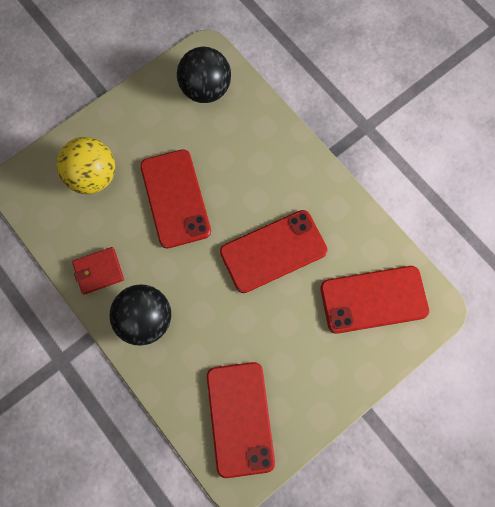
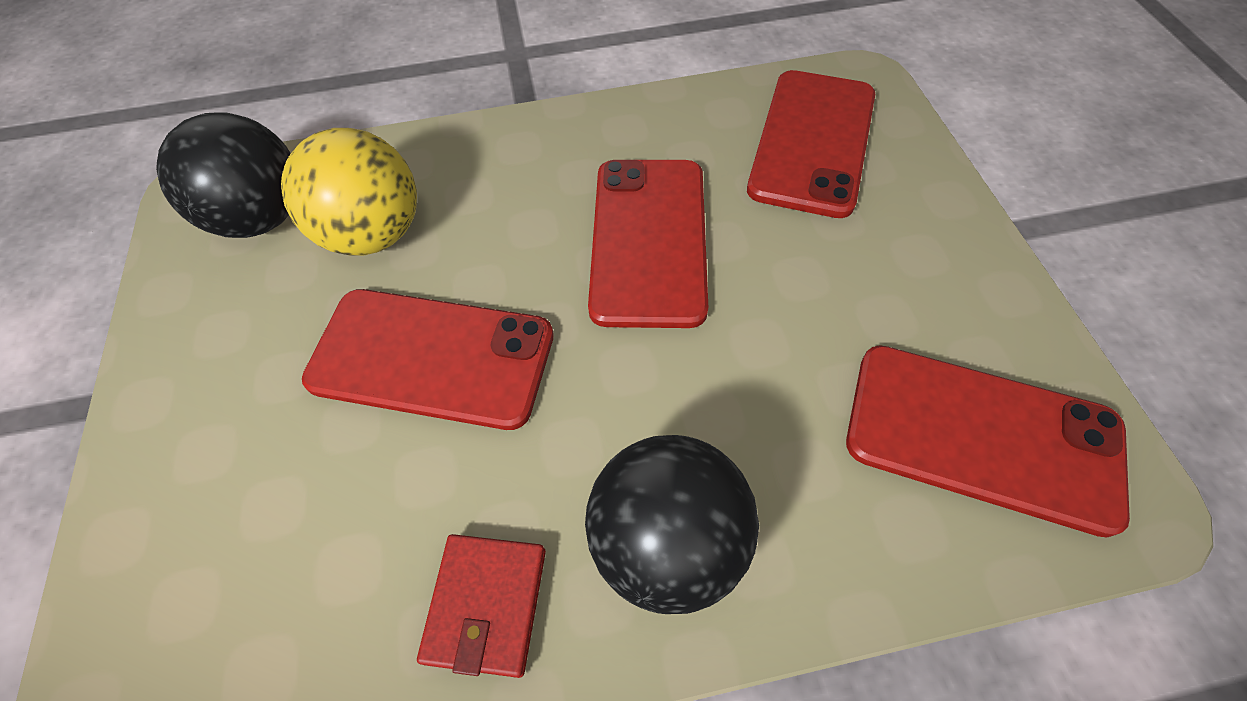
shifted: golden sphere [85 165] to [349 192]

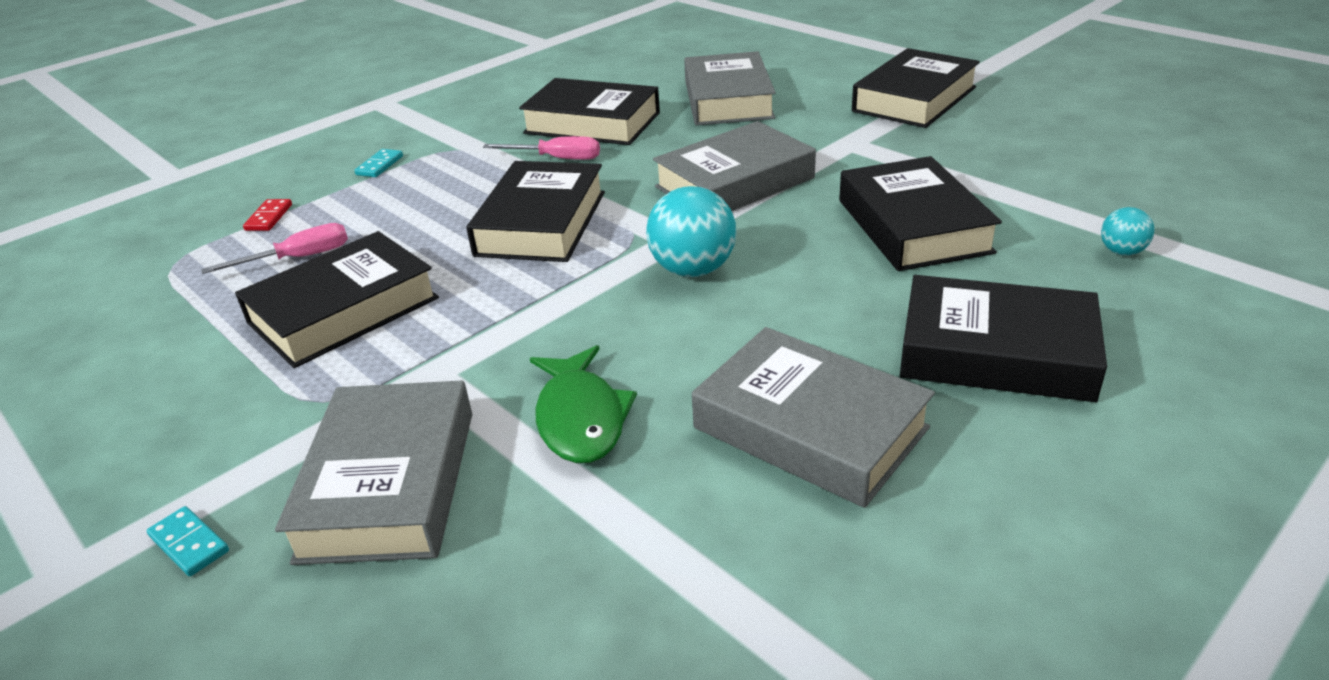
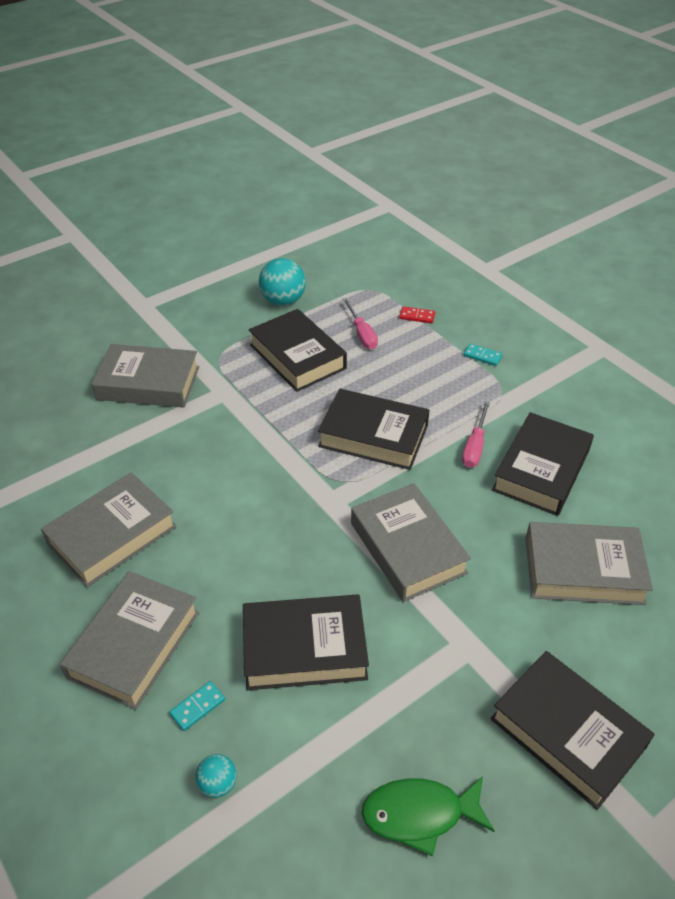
shifted: teal domino piece [188 541] to [197 706]; green fish [583 404] to [428 816]; teal sphere [691 231] to [282 282]
repainted: black book [1003 338] to ash-grey book [129 640]

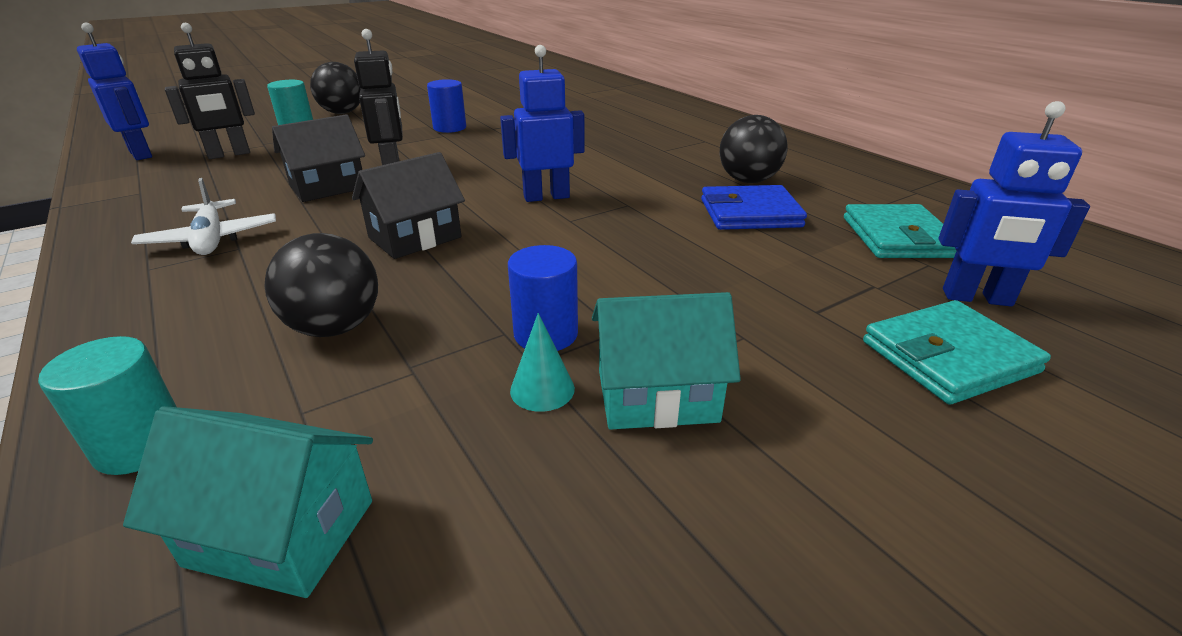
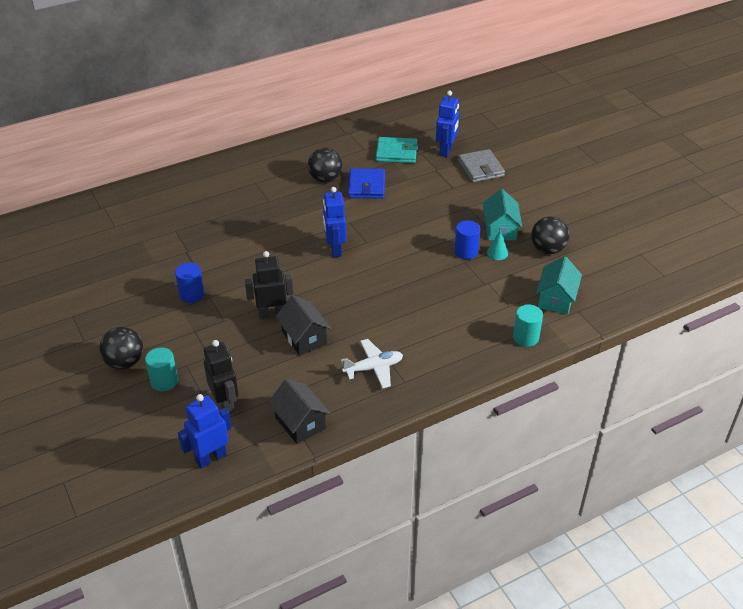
shifted: black sphere [321 285] to [550 235]; black toy house [408 205] to [299 411]
repainted: teal wallet [957 352] to ash-grey wallet [481 165]

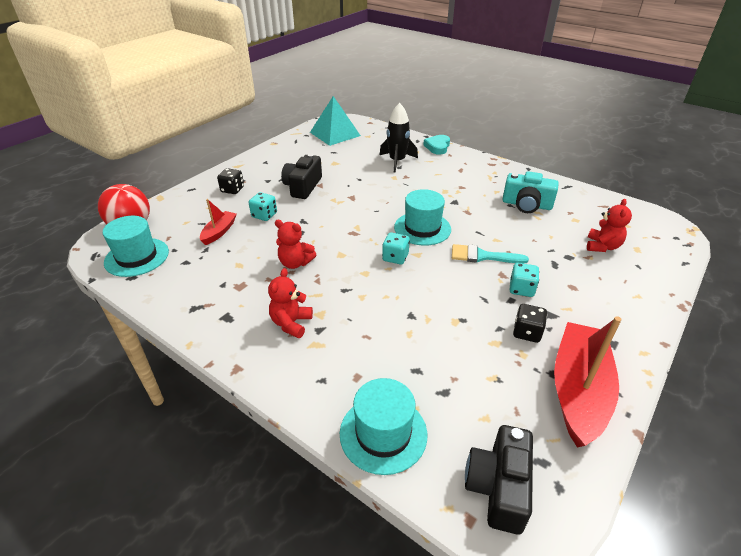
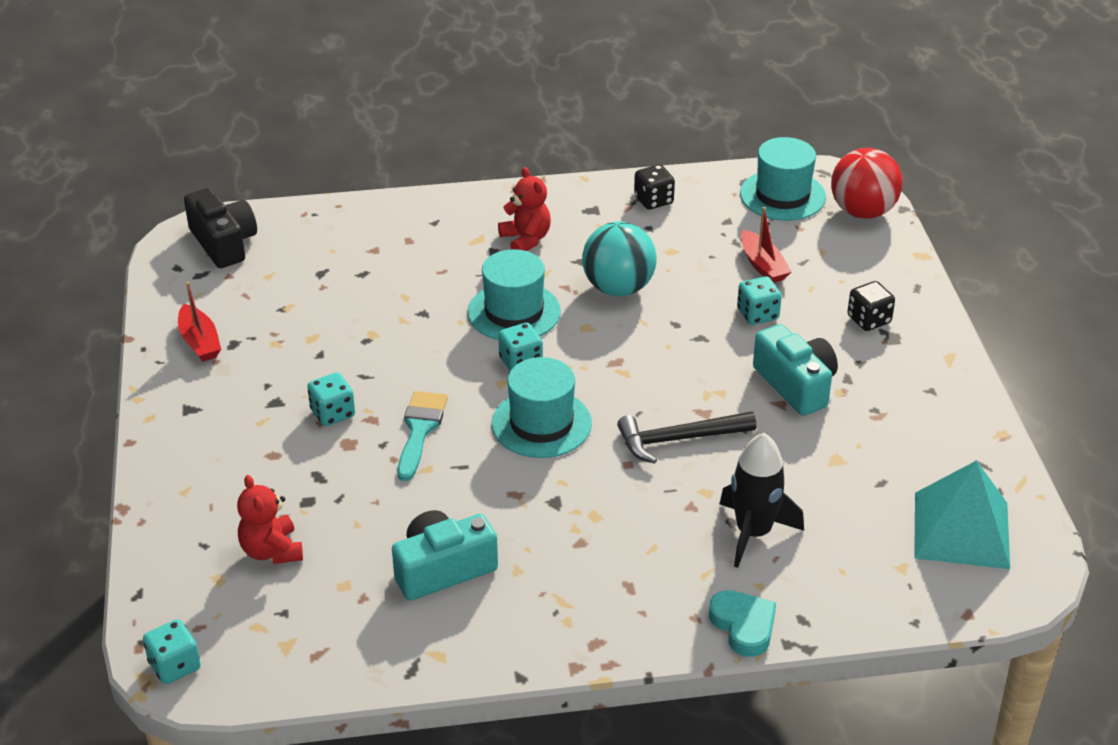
new: teal dice [172 651]; black hammer [686 437]
shifted: teal tall hat [383 426] to [514 294]; black dice [530 323] to [654 187]
swapped: crimson teddy bear [295 244] to teal sphere [619 258]
repainted: black camera [301 176] to teal camera [795 370]
rotated: teal paintbrush [490 253] = [422 436] 45 degrees counterclockwise
scaled: crimson sailboat [587 382] = [199 322] x0.50

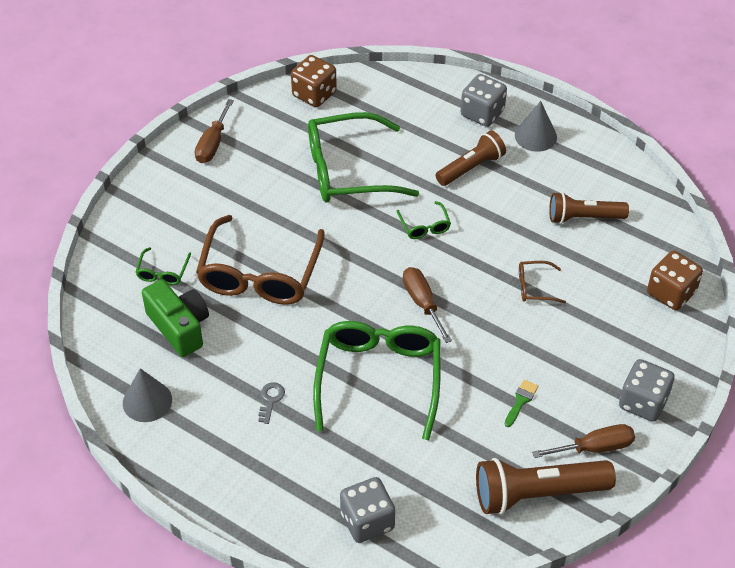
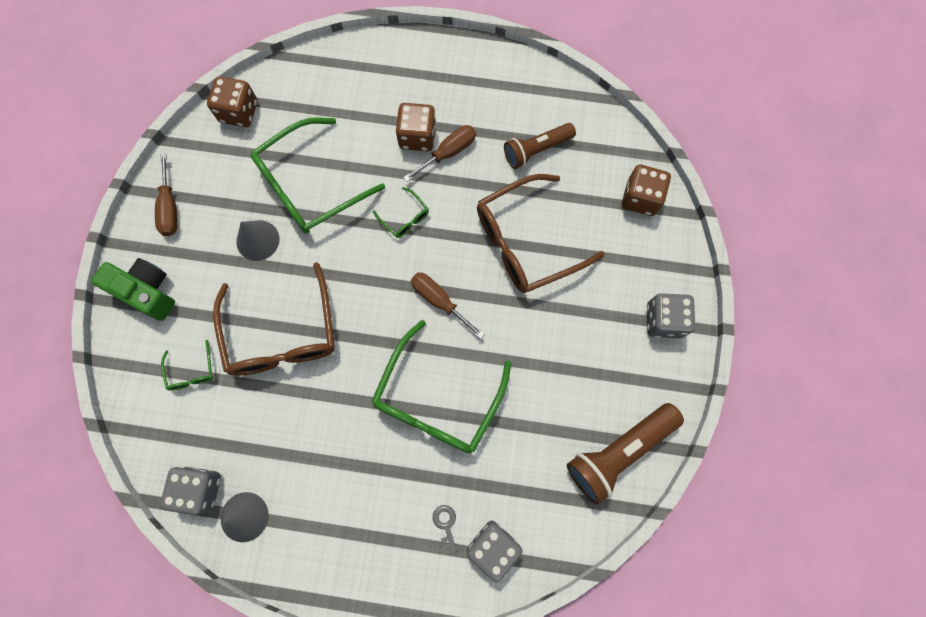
gone: green paintbrush [521 403]
shifted: green camera [175 318] to [133 289]; ash-grey door key [271 403] to [445 530]; ash-grey dice [484 100] to [190 490]; ash-grey cone shape [536 126] to [257 240]; dark brown flat screwdriver [583 441] to [439 153]
swapped: dark brown flashlight [471 158] to dark brown dice [416 127]
rotated: green glasses [377 380] = [441 387] 135 degrees counterclockwise
scaled: dark brown glasses [542 282] = [541 233] x2.35

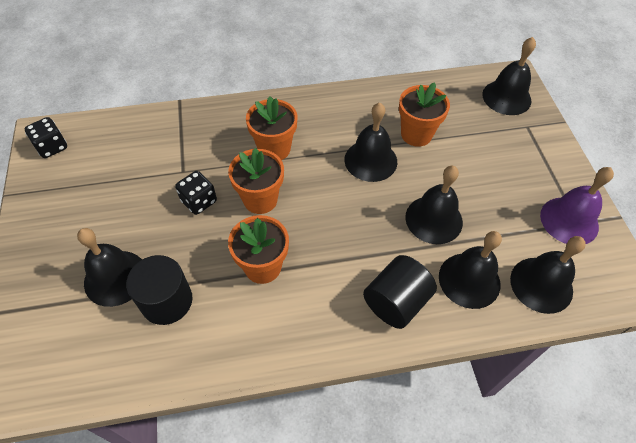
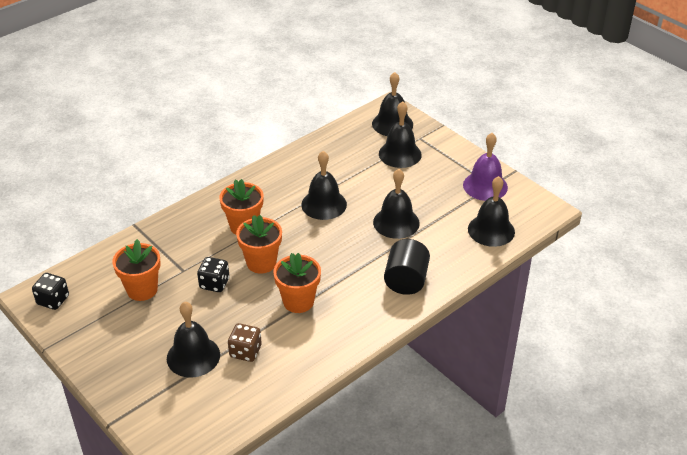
shifted: orange-coloured plant pot [424 114] to [137 270]; black hand bell [470 270] to [400 134]
swapped: black cylinder [159 290] to dark brown dice [245 342]

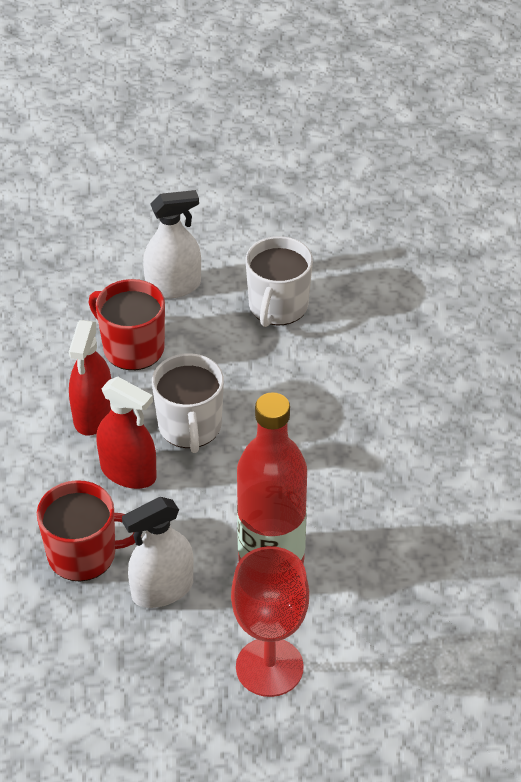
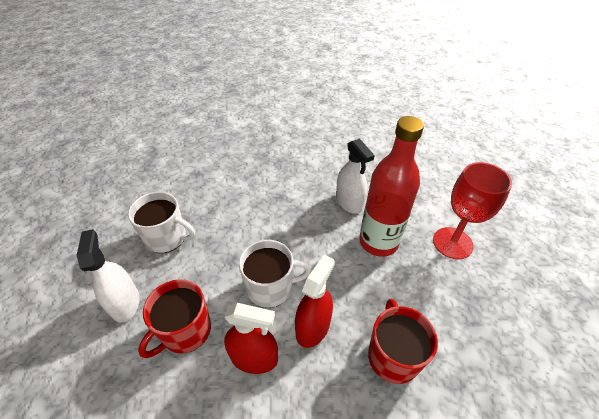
shifted: snow-white spray bottle [158 552] to [355 176]

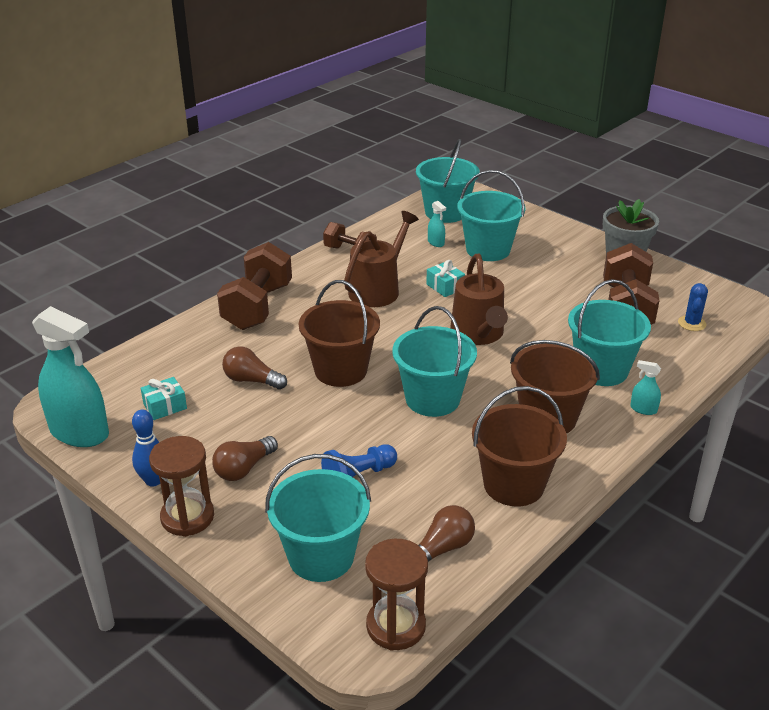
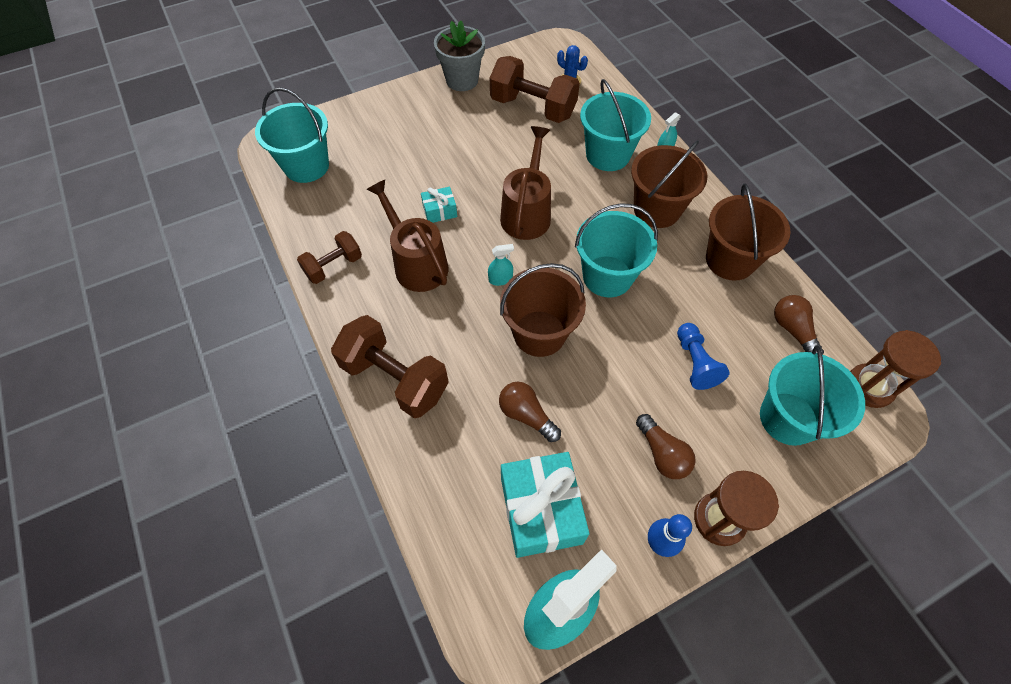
gone: teal bucket [491 215]
shifted: teal spray bottle [437 224] to [501 265]
rotated: dark brown light bulb [254 368] = [530 412] 90 degrees clockwise; dark brown watering pot [479 299] = [525 183] 90 degrees counterclockwise
scaled: teal gift [164 398] = [545 505] x2.05

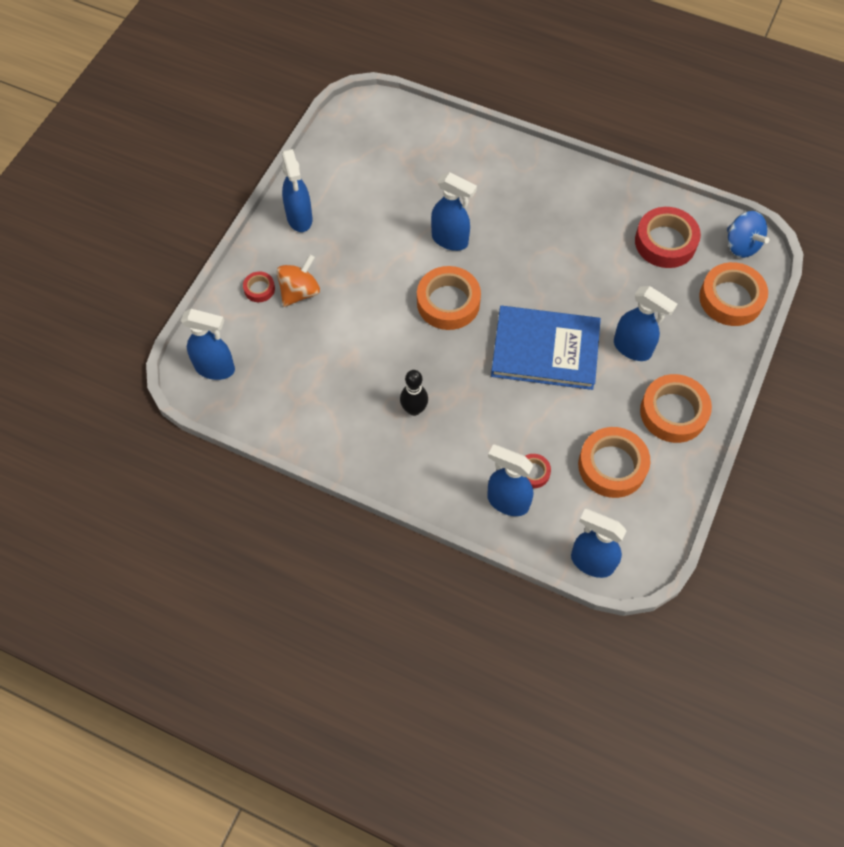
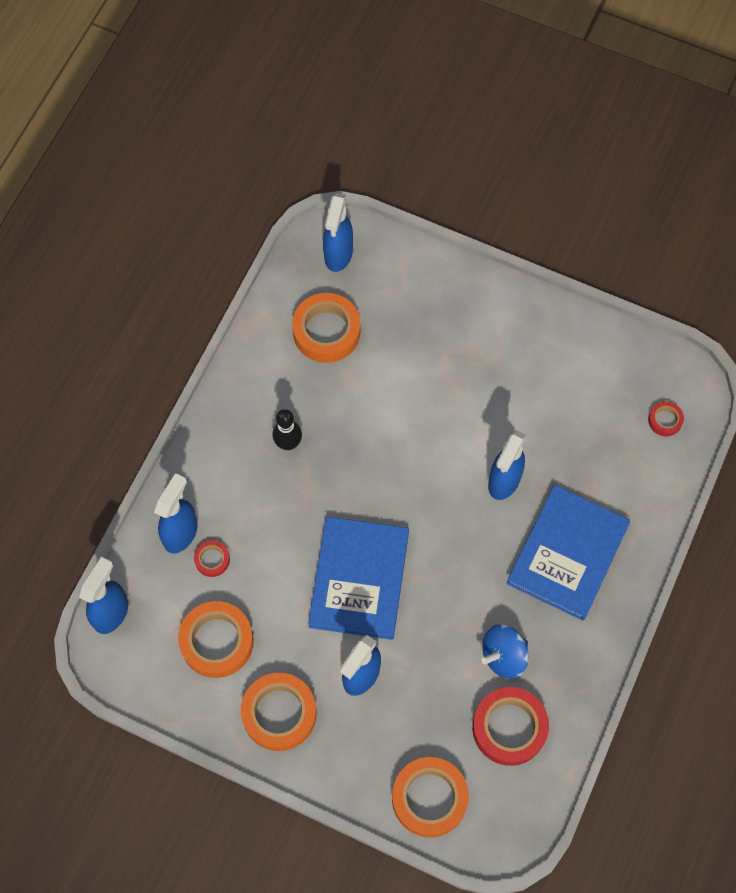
gone: orange-coloured toy top [298 280]; blue spray bottle [297 190]
new: blue book [568 553]
shifted: crimson sticky tape [259 286] to [666 418]; orange-coloured sticky tape [449 298] to [326 328]; blue toy top [748 234] to [505 651]

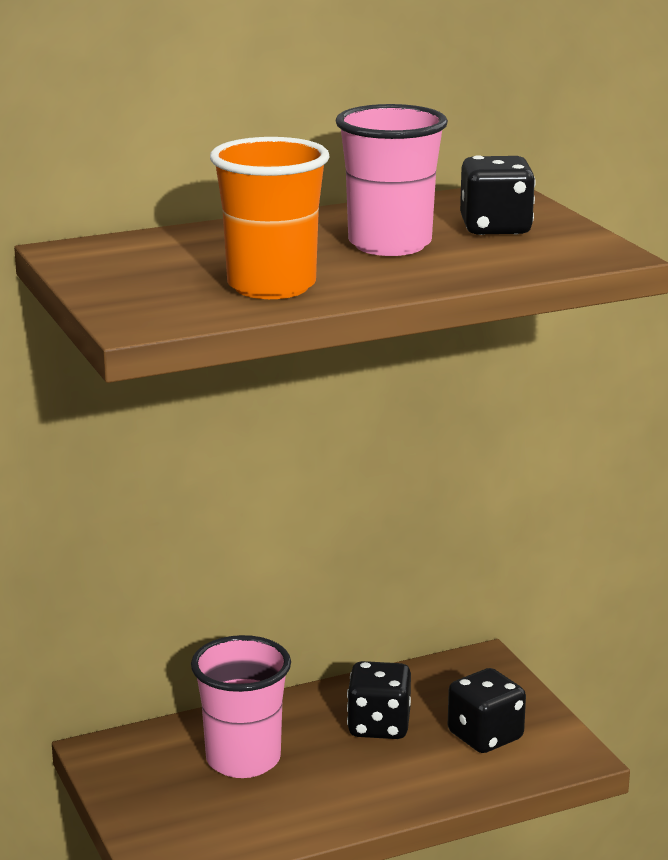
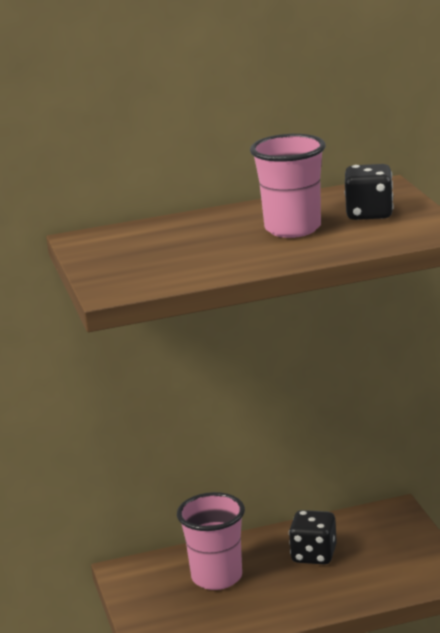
gone: orange-coloured cup [270 218]; black dice [487 710]

